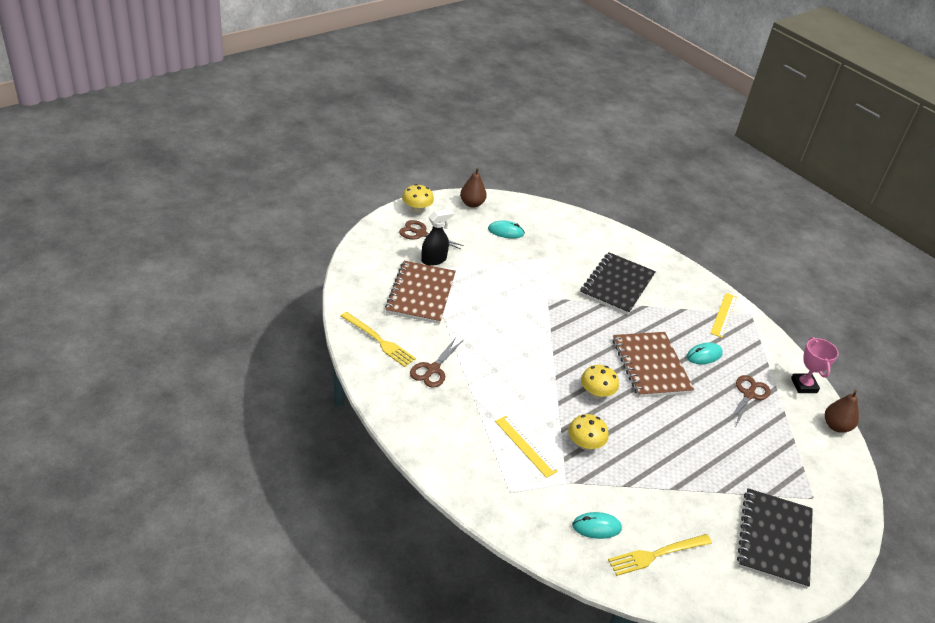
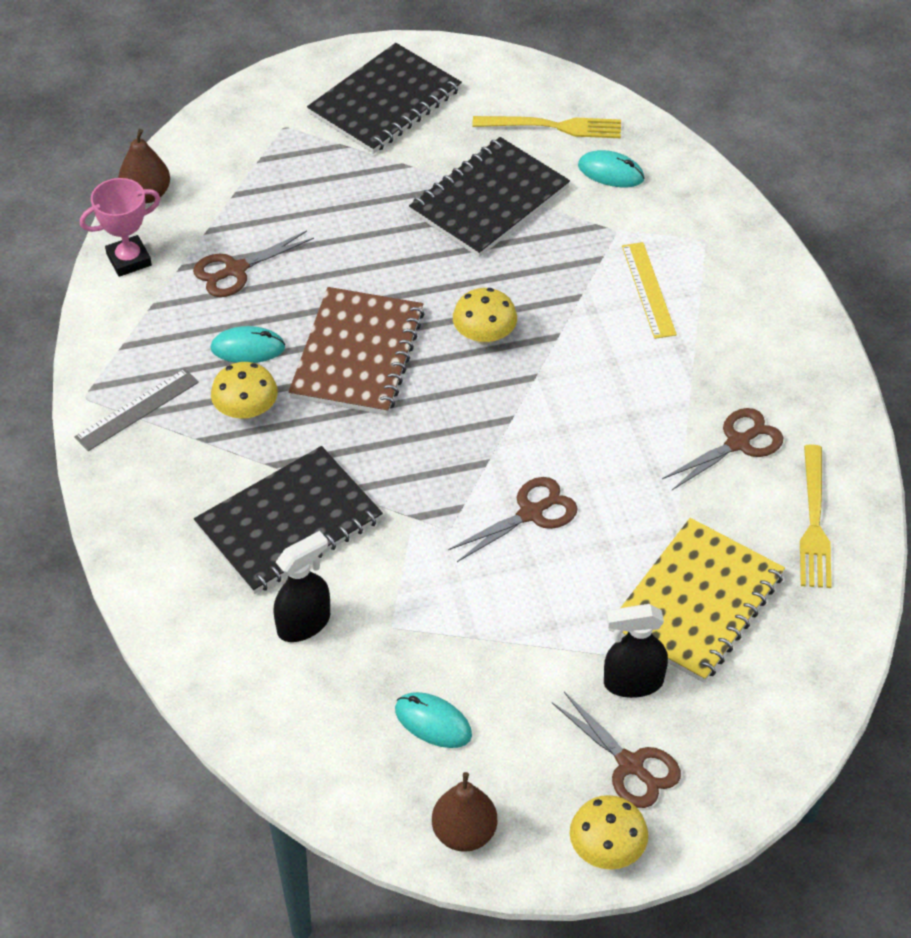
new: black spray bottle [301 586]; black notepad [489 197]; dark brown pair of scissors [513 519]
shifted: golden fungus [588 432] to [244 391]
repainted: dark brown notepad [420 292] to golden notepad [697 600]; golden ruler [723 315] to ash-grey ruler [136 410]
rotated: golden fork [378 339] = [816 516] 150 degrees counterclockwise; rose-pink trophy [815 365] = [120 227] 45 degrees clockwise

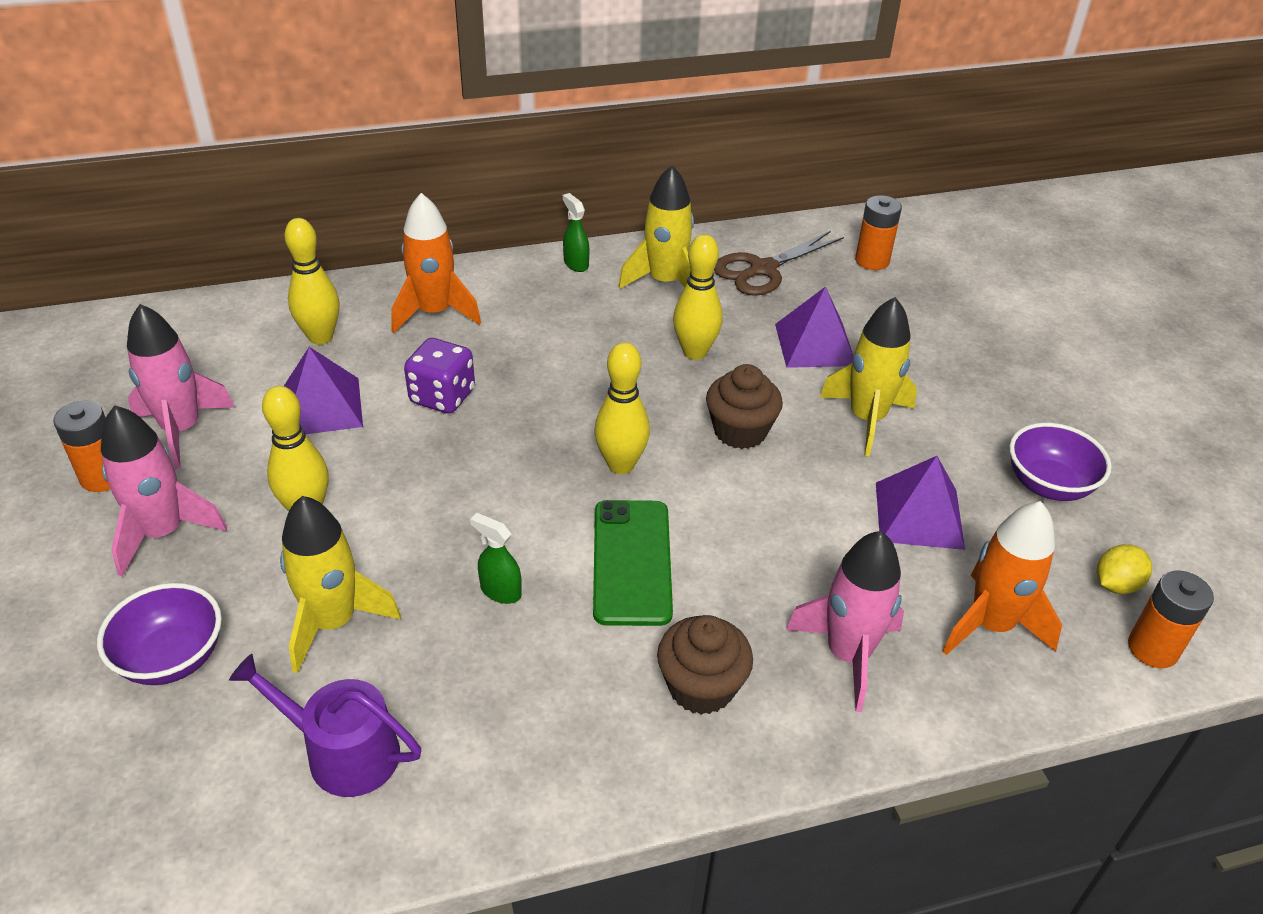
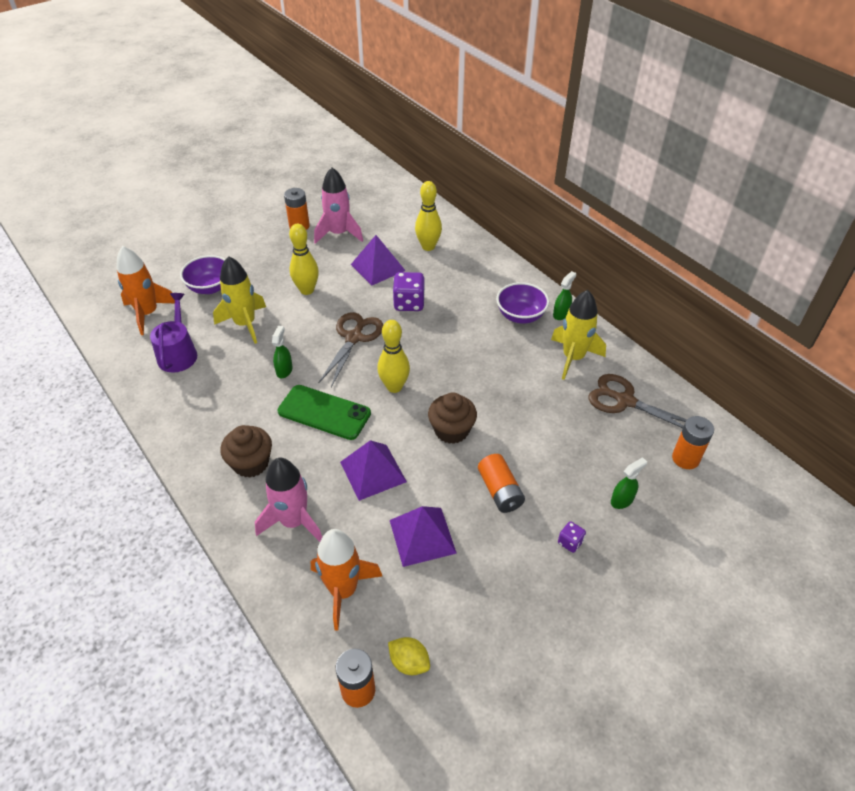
gone: rose-pink toy rocket [164 491]; golden skittle [697 297]
new: dark brown pair of scissors [351 349]; violet dice [572 537]; green spray bottle [629 483]
shifted: orange-coloured toy rocket [436 263] to [145 290]; violet pyramid shape [814 327] to [373 470]; violet serving bowl [1060 462] to [522 303]
swapped: golden toy rocket [868 376] to orange-coloured power cell [501 483]
rotated: green mobile phone [633 563] = [324 412] 45 degrees clockwise

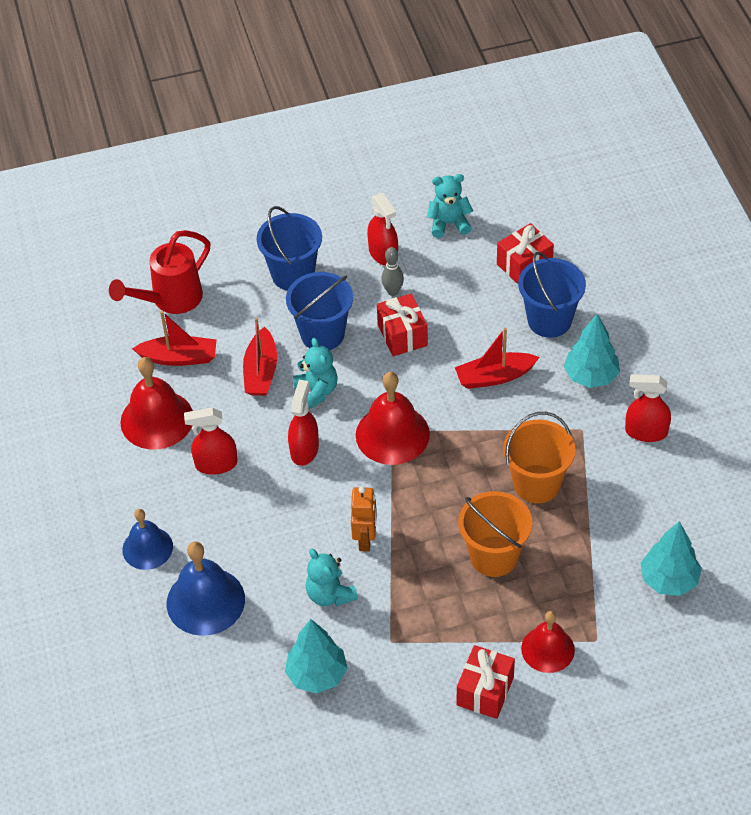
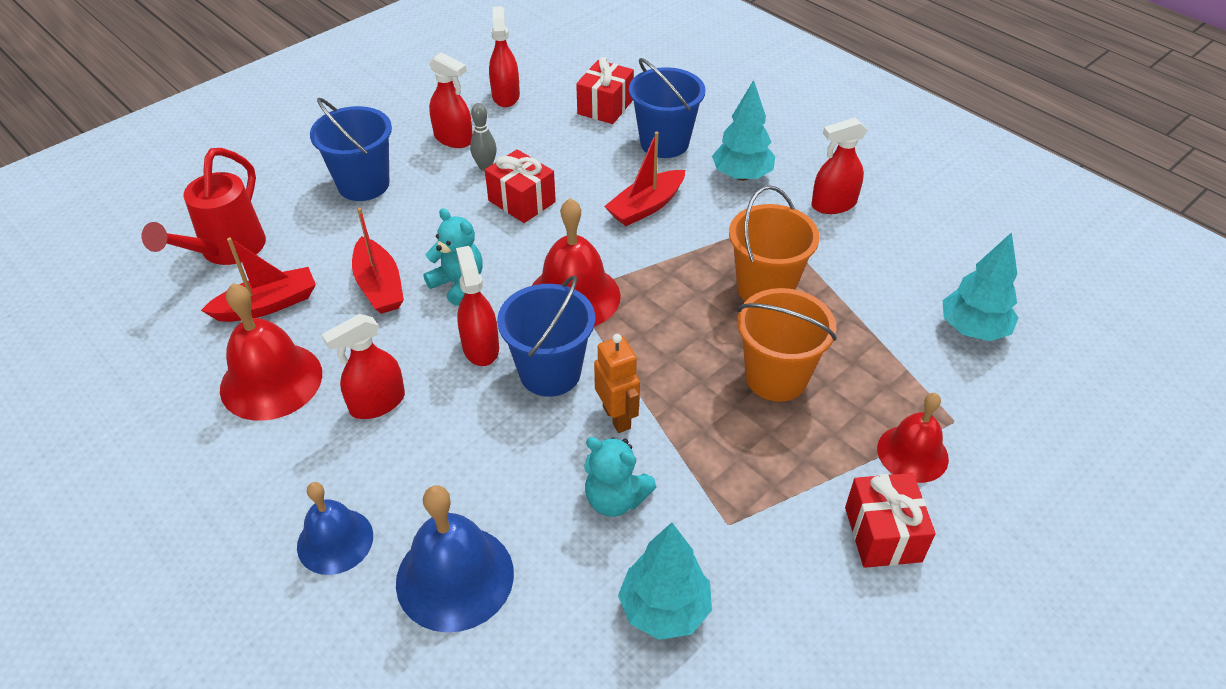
shifted: blue bucket [319 311] to [546 336]
swapped: teal teddy bear [450 206] to crimson spray bottle [504 56]

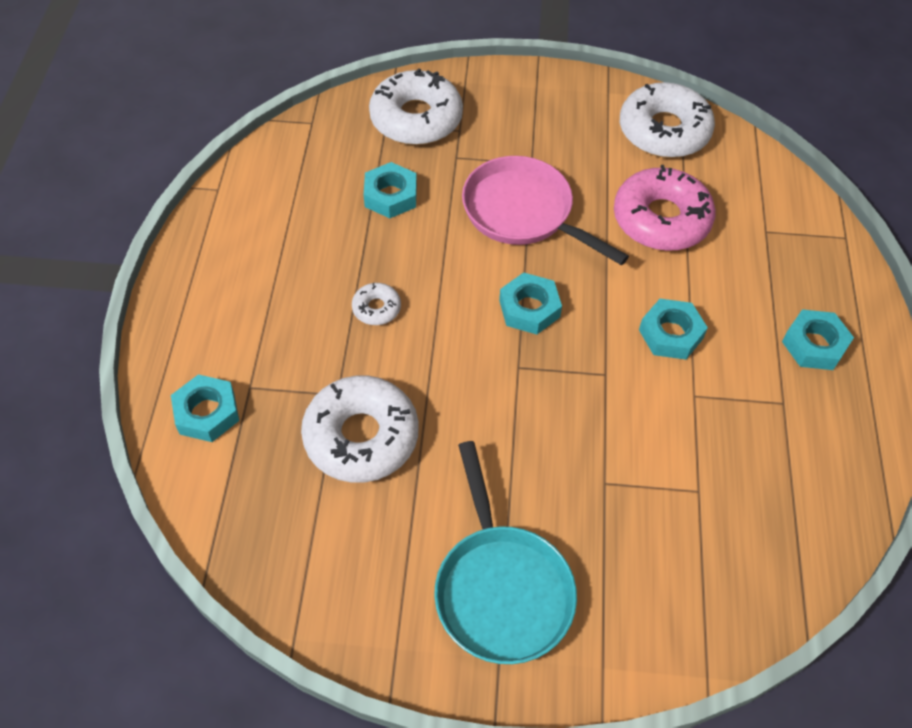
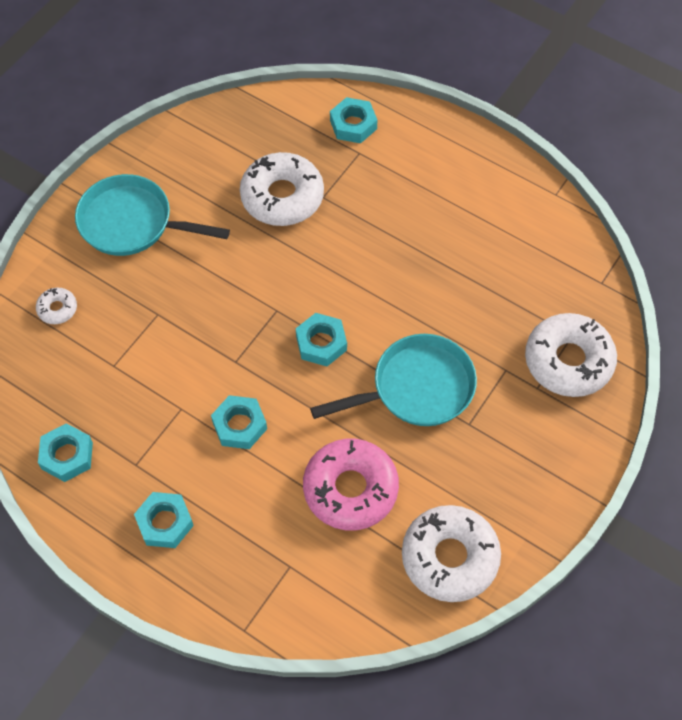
shifted: snow-white glazed donut [376 304] to [56 306]; teal hex nut [390 190] to [65 452]
repainted: rose-pink pan [545 210] to teal pan [393 380]

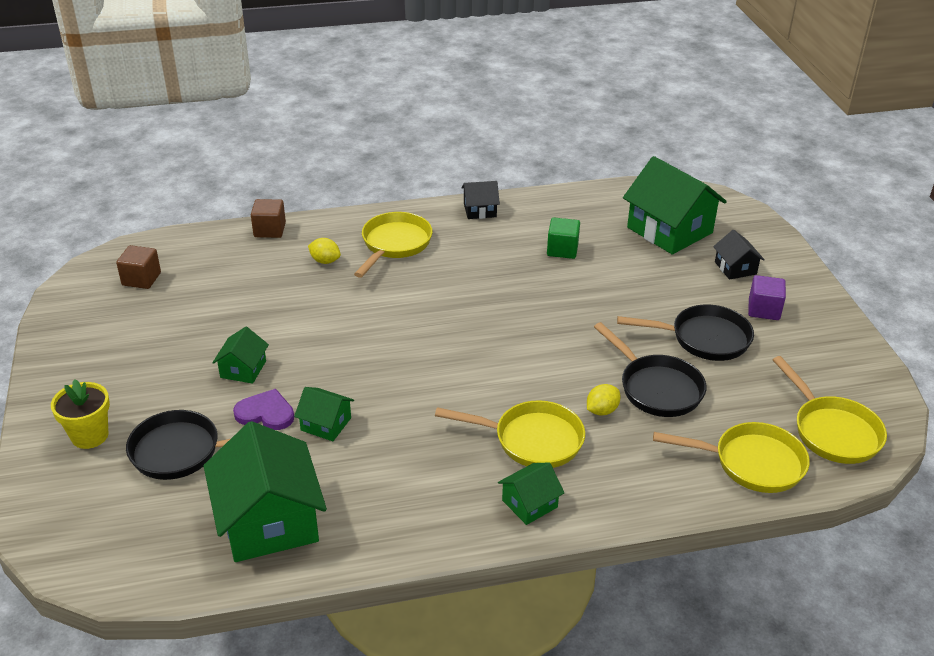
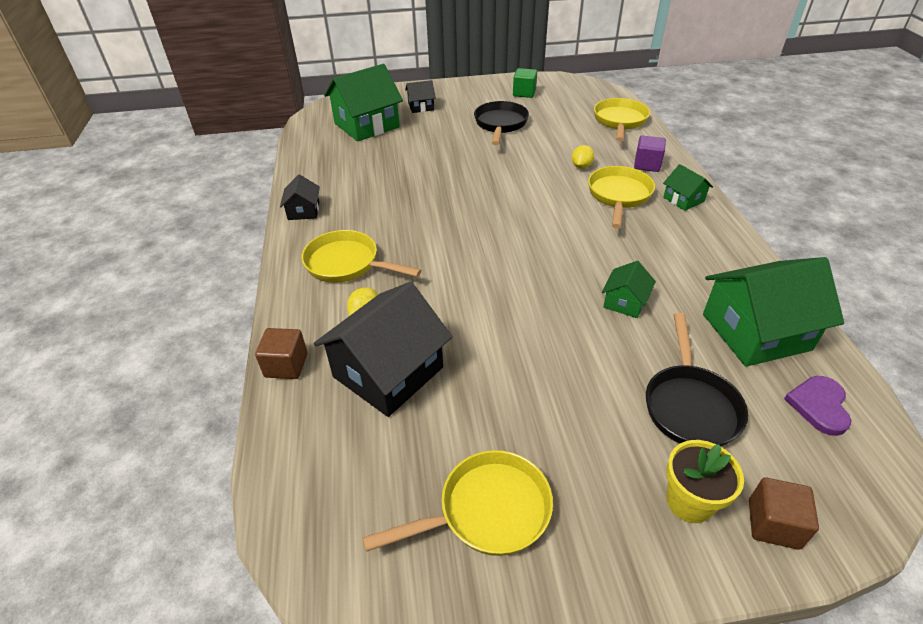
gone: green toy house [240 355]; black pan [650 369]
new: black toy house [382 349]
shifted: dark brown solid cube [138 267] to [784 513]; violet heart [263 409] to [817 406]; green solid cube [563 238] to [525 83]; violet solid cube [767 297] to [650 153]; golden pan [830 410] to [458 503]
rotated: golden lemon [604 400] = [583 157] 60 degrees clockwise

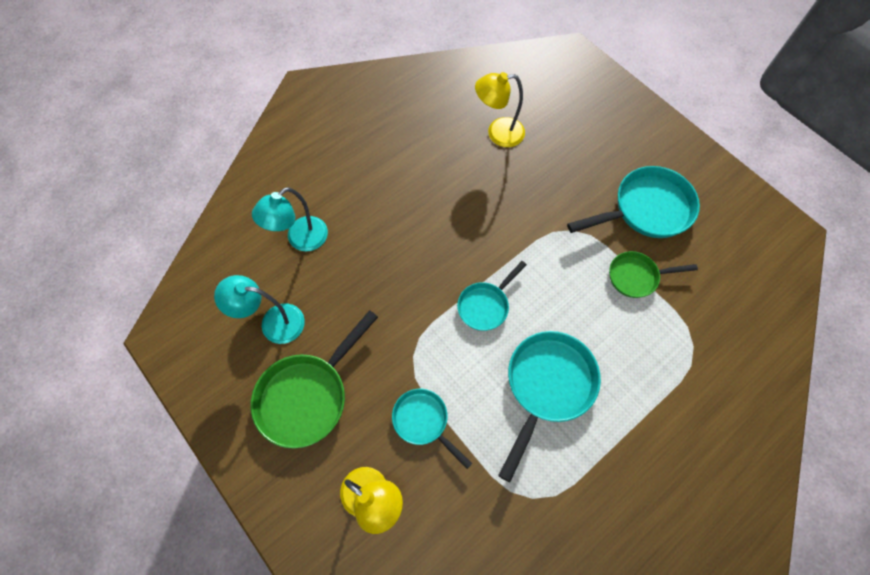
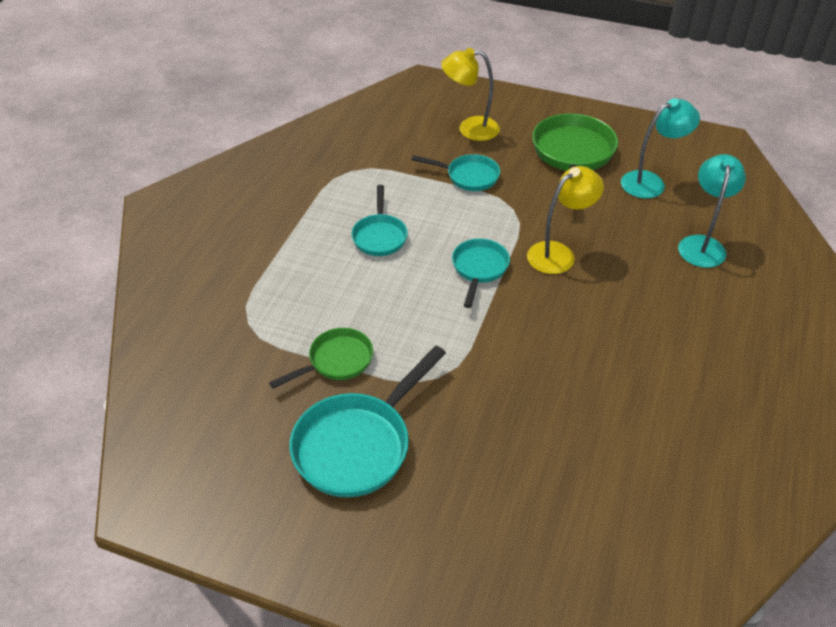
shifted: golden reading lamp [500 109] to [565 220]
scaled: teal pan [549 406] = [379 220] x0.59

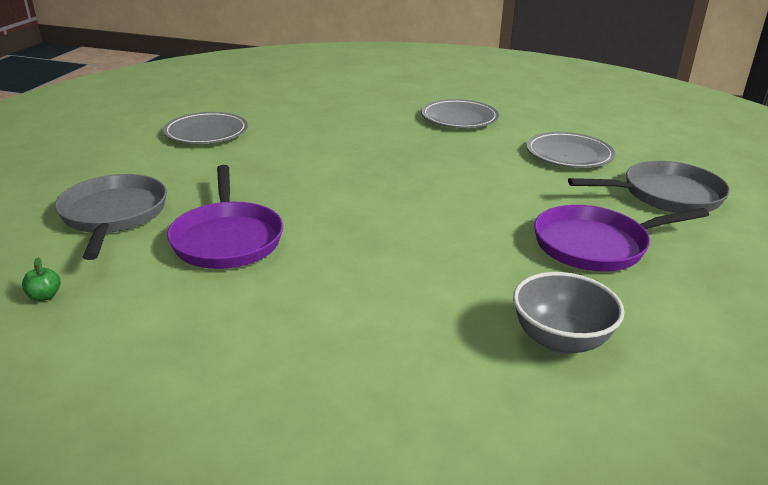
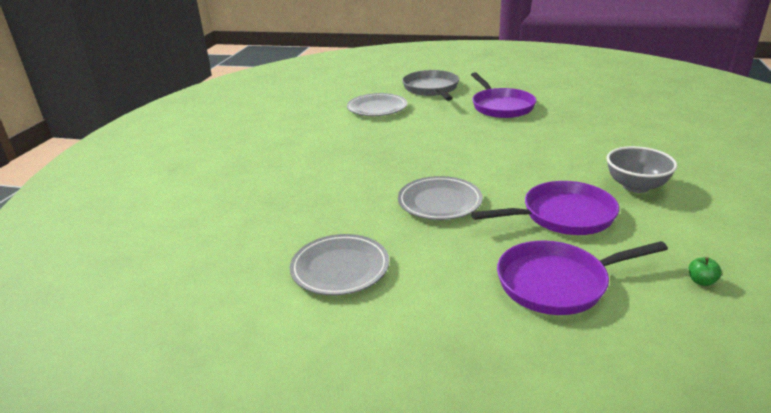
shifted: ash-grey dinner plate [460 113] to [440 198]; ash-grey serving bowl [568 313] to [642 169]
repainted: ash-grey pan [111 217] to violet pan [582 278]

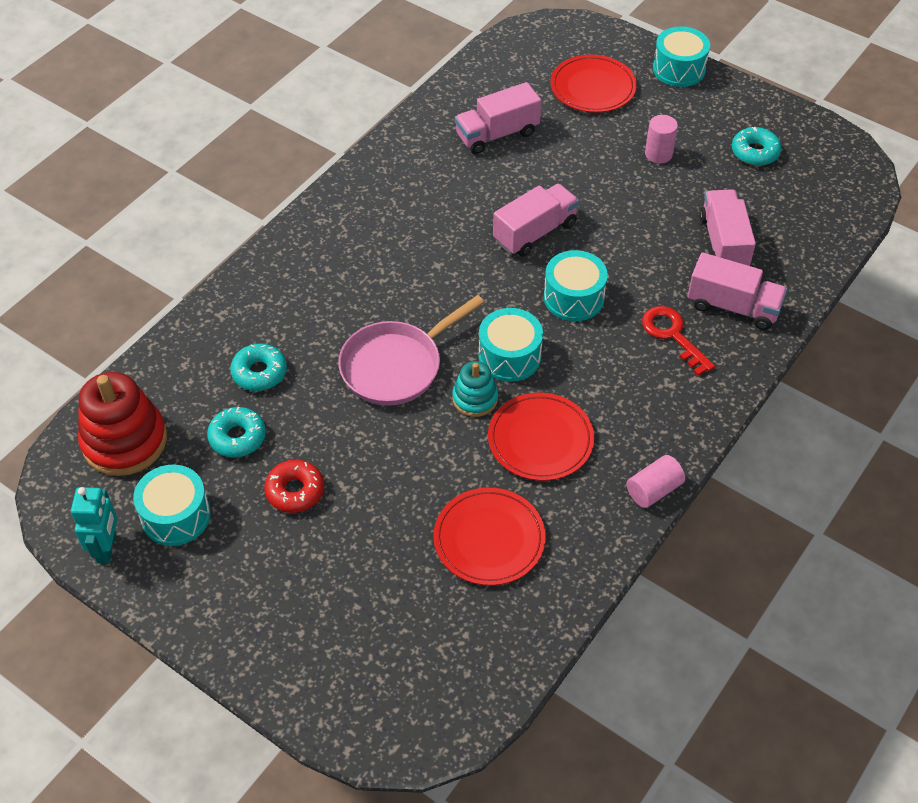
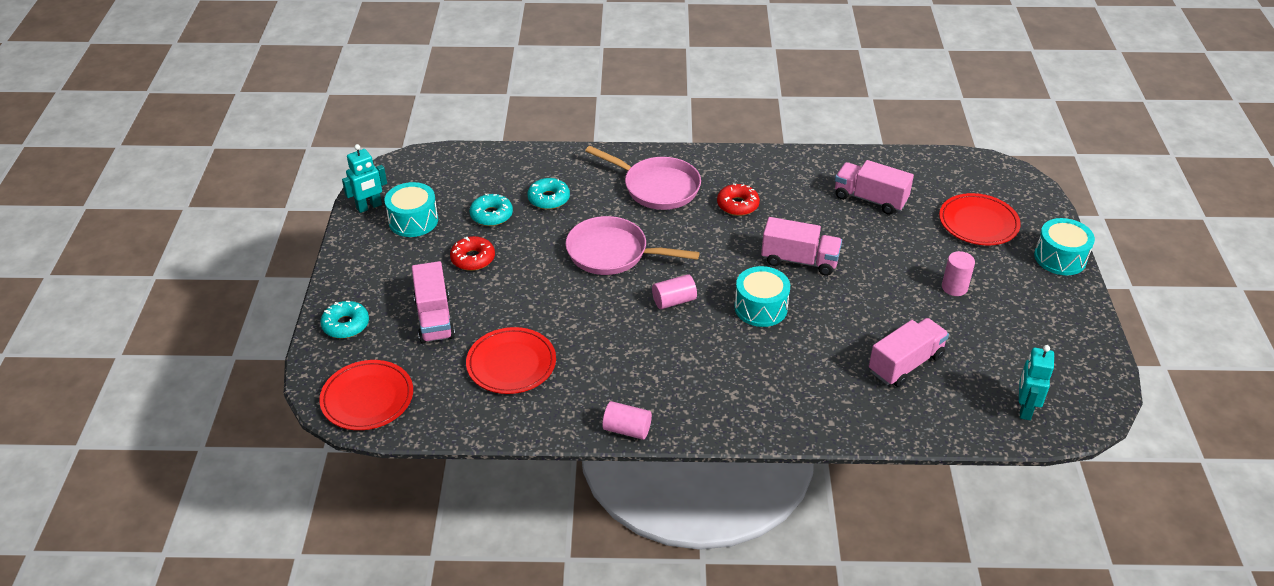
gone: crimson stacking toy [122 424]; teal stacking toy [475 389]; crimson door key [678 341]
new: rose-pink pan [643 178]; crimson glazed donut [738 199]; teal robot [1036 382]
shifted: crimson dinner plate [541 437] to [366 395]; rose-pink toy truck [737 291] to [433 302]; teal glazed donut [756 146] to [344 320]
swapped: teal toy drum [510 345] to rose-pink cylinder [674 291]

